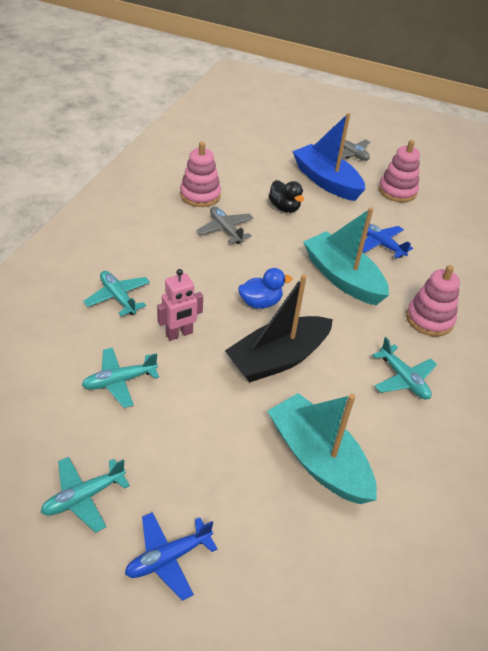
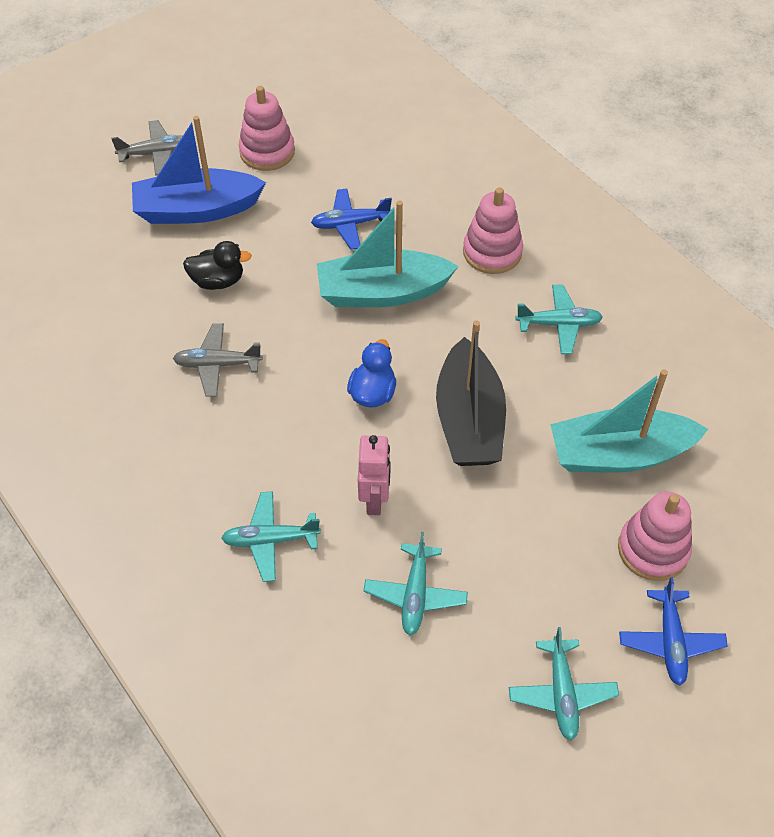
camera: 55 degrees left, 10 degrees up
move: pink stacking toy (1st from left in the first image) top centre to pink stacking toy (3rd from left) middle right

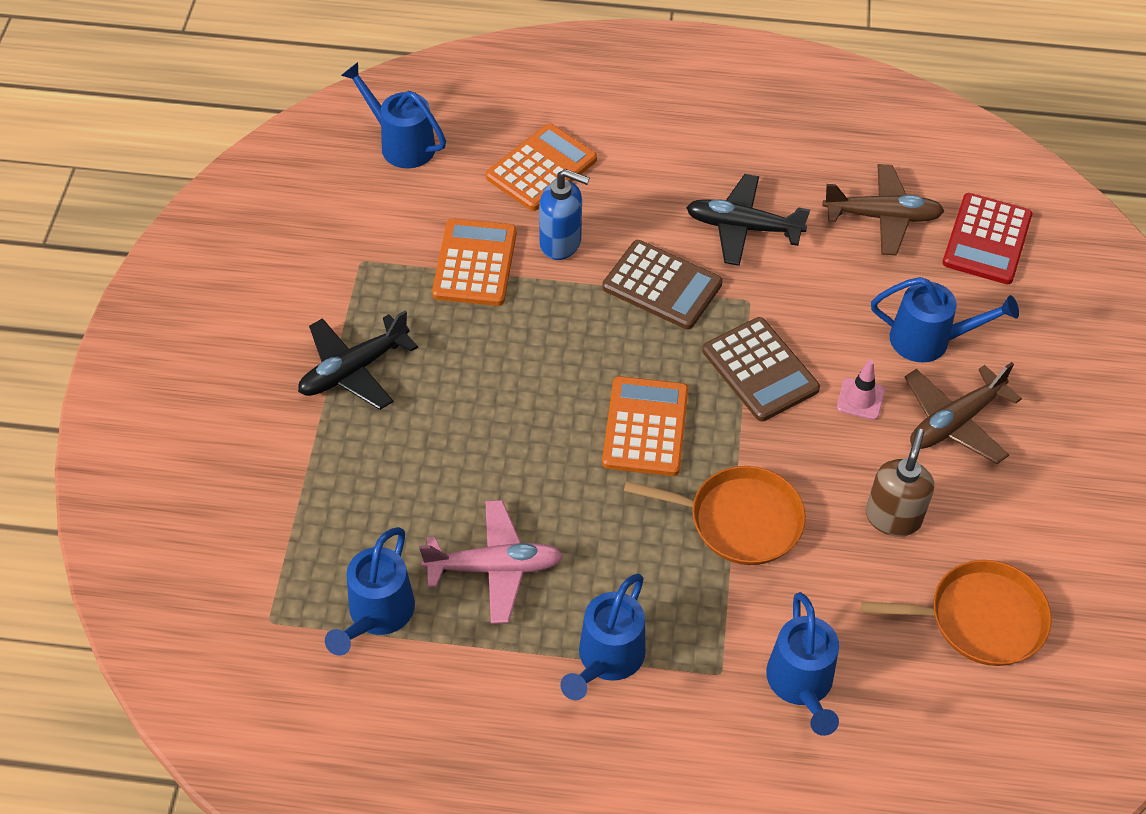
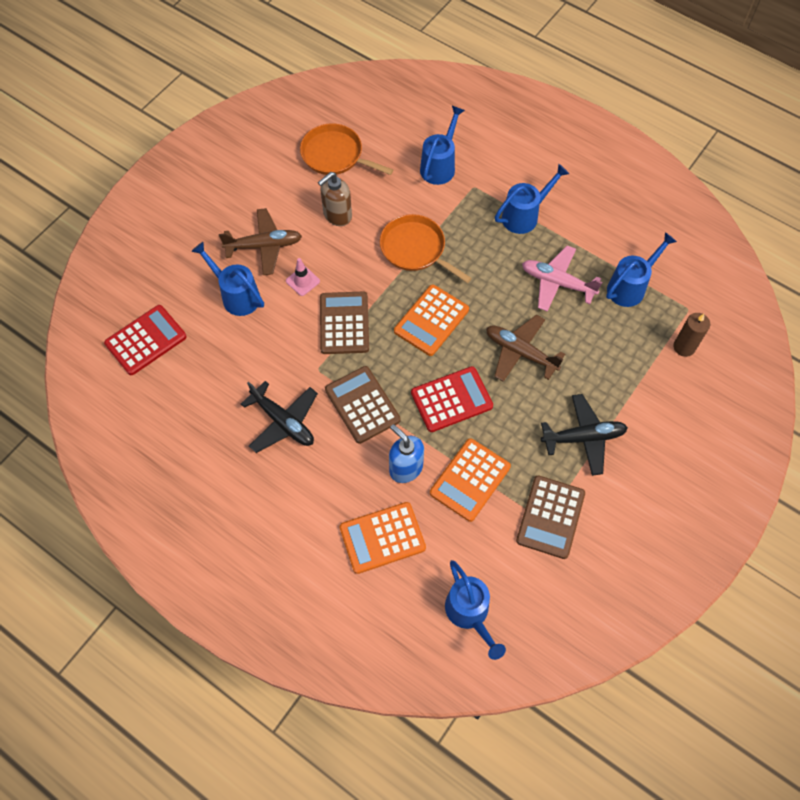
camera: 150 degrees left, 10 degrees up
insert: red pocket calculator (2nd from left) centre; russet pocket calculator (3rd from left) middle right; russet pillar candle middle right
move: russet aeroplane (1st from left in the first image) top right to russet aeroplane (2nd from left) centre

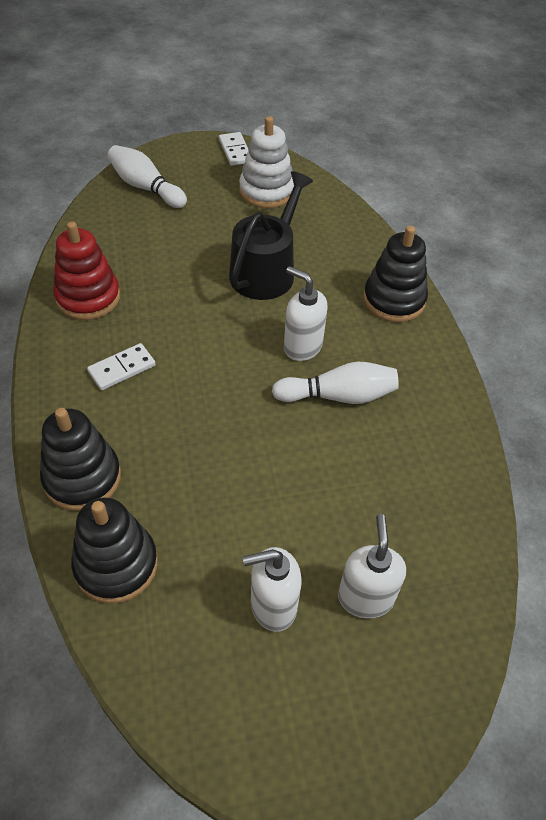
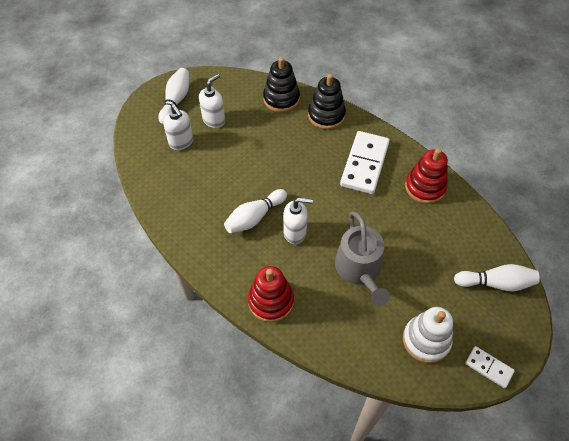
camera: 145 degrees right, 5 degrees up
insert: pure white bowling pin (1st from left) top left
recolor: ebony watering can top centre to gray watering can centre; ebony stacking toy (3rd from left) middle right to red stacking toy (1st from left) bottom centre
resize: pure white domino tile (1st from left) middle left = centre x1.95

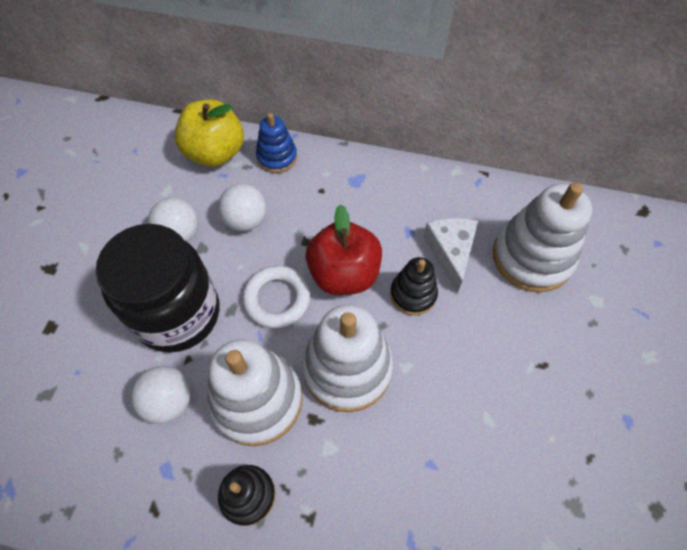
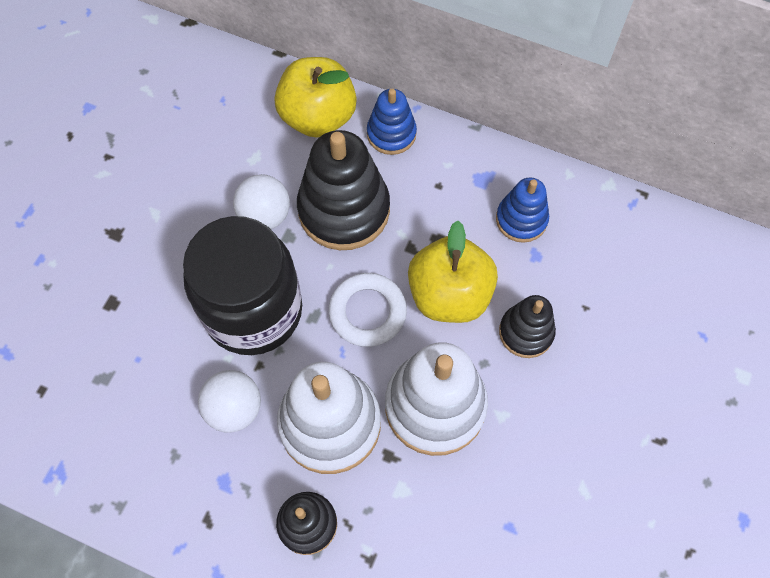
camera: 10 degrees right, 5 degrees up
delete: pure white piece of cheese centre; pure white stacking toy (3rd from left) middle right
insert: blue stacking toy (2nd from left) middle right
replace: pure white sphere (3rd from left) centre to ebony stacking toy (2nd from left) top centre
recolor: red apple fruit centre to golden apple fruit (2nd from left) centre

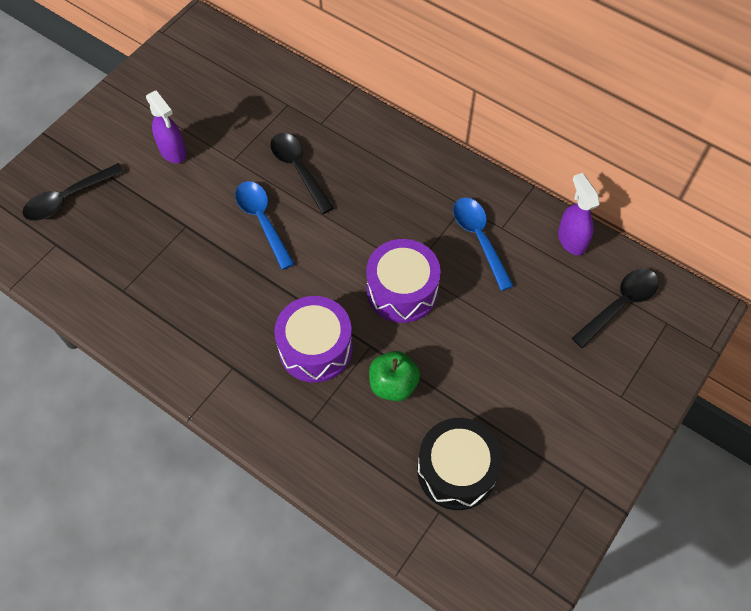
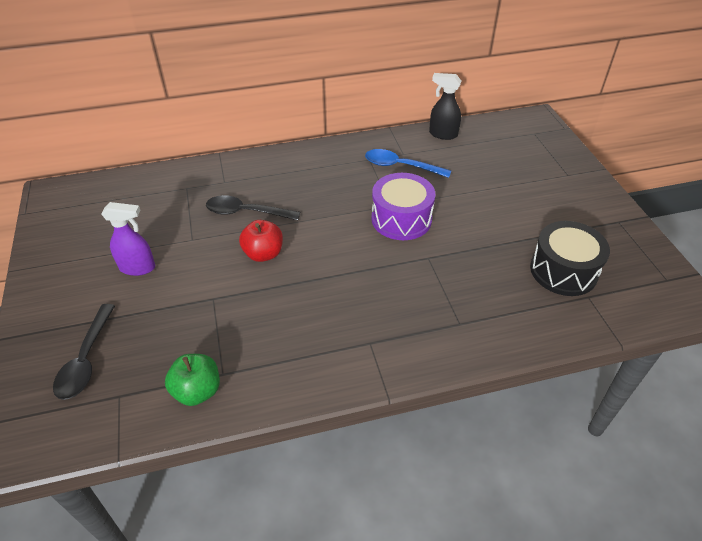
camera: 50 degrees left, 15 degrees down
delete: violet toy drum (1st from left) centre; ebony spoon (3rd from left) middle right
move: leaf-green apple fruit centre to bottom left
replace: blue spoon (1st from left) centre to red apple fruit centre
recolor: violet spray cleaner (2nd from left) middle right to ebony spray cleaner top centre

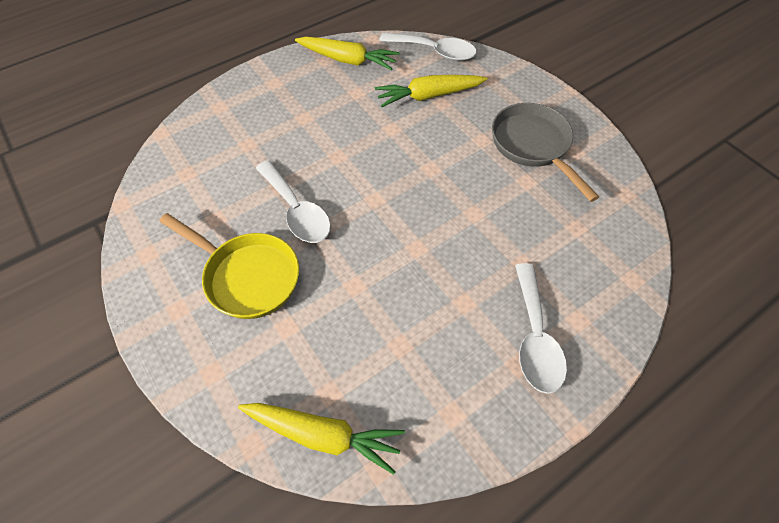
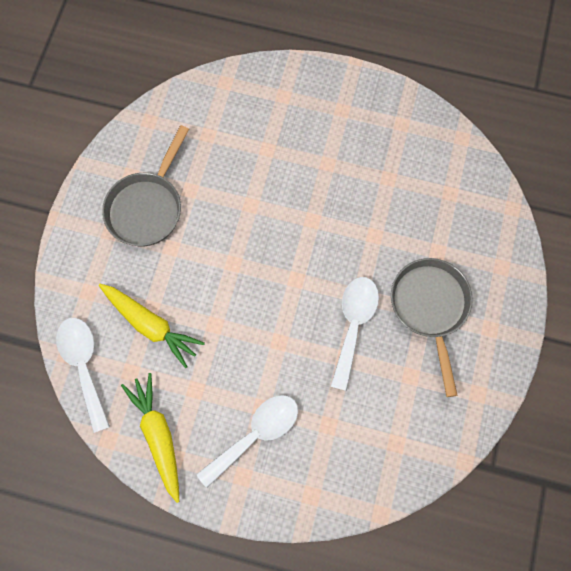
camera: 130 degrees left, 15 degrees up
delete: golden root vegetable (1st from left) bottom centre
move: pure white spoon (3rd from left in the first image) middle right to pure white spoon (2nd from left) bottom centre
recolor: golden skillet middle left to gray skillet (2nd from left) middle right

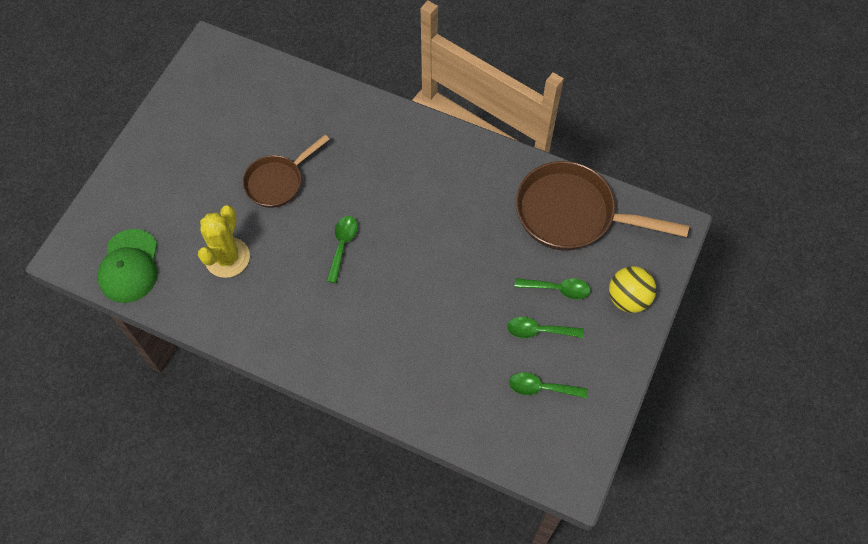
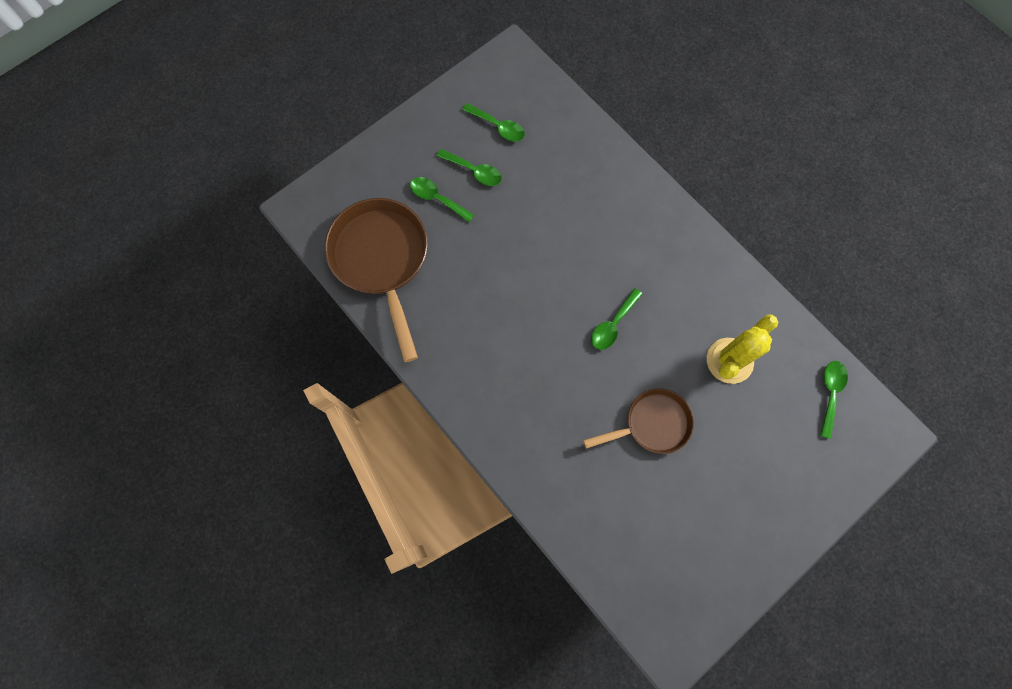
camera: 155 degrees left, 10 degrees up
delete: golden sphere middle right
replace: leaf-green peaked cap middle left to leaf-green spoon (5th from left) middle right
rotate: russet skillet (2nd from left in the first image) middle right = centre 150 degrees counterclockwise

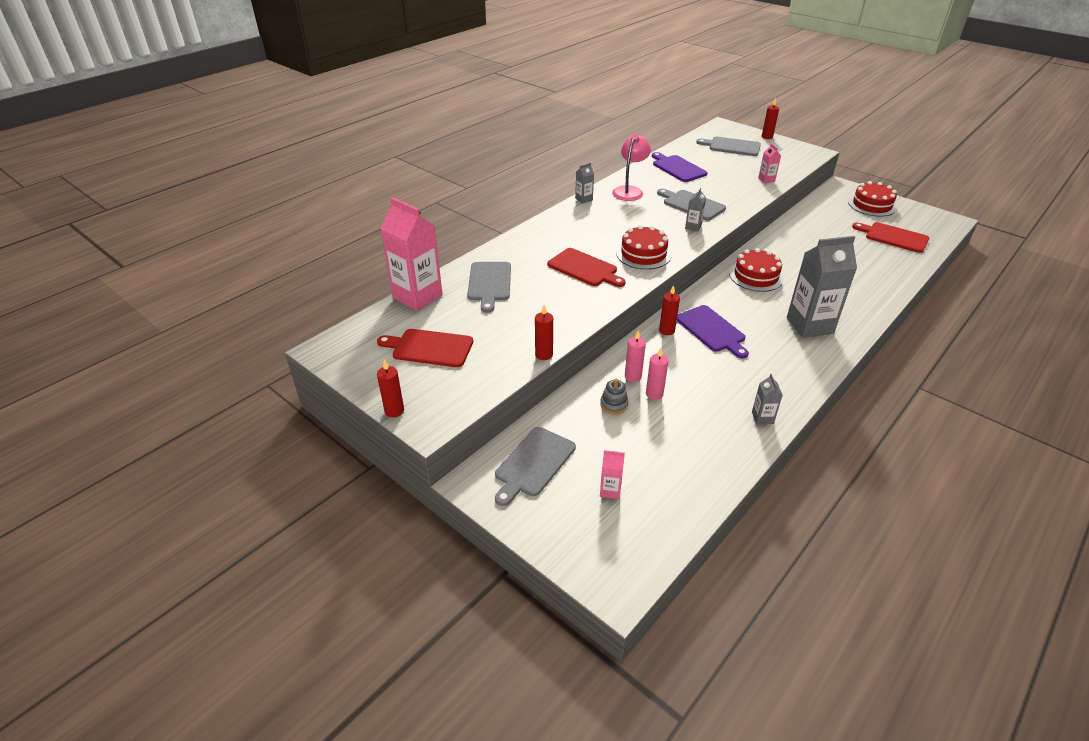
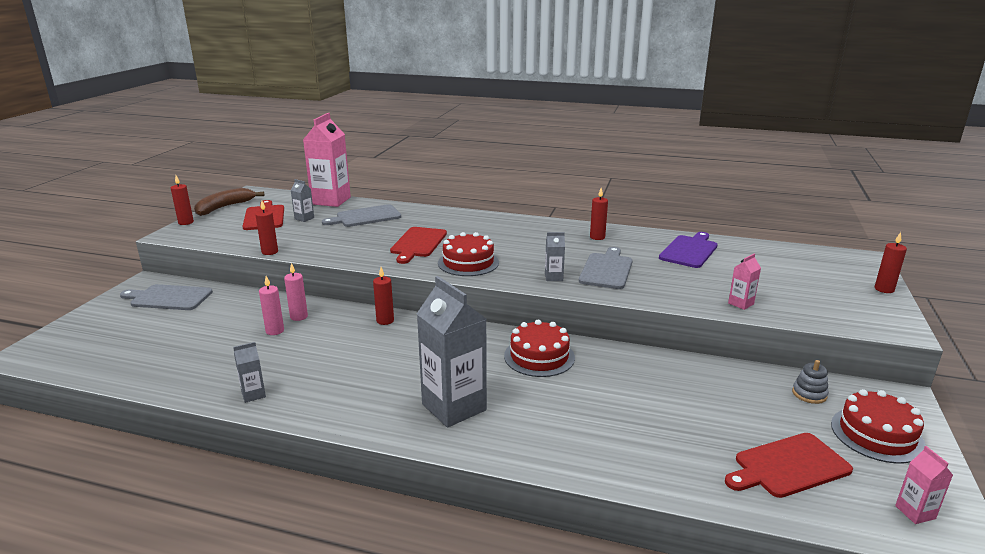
camera: 65 degrees right, 15 degrees down
delete: violet chopping board (2nd from left) centre; gray chopping board (4th from left) top right
insert: russet banana fruit middle left
move: gray milk carton (1st from left in the first image) top centre to gray milk carton (2nd from left) middle left; gray stacking toy centre to bottom right; pink milk carton (2nd from left in the first image) centre to pink milk carton (3rd from left) bottom right
replace: pink lamp top centre to red pillar candle (4th from left) centre
rotate: red chopping board (3rd from left) top right = bottom right 120 degrees counterclockwise

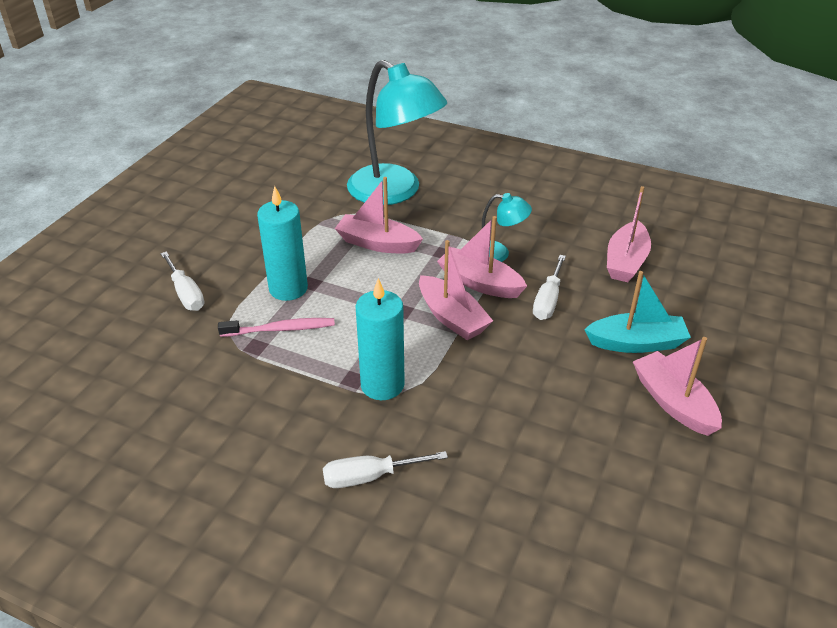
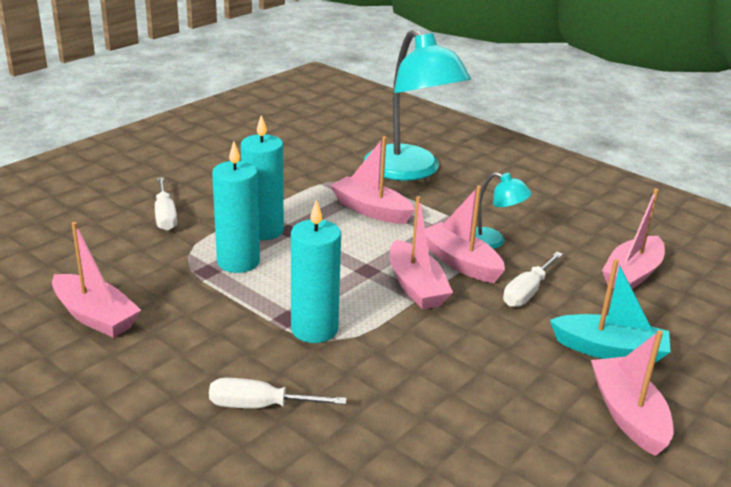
camera: 15 degrees right, 10 degrees down
insert: pink sailboat (1st from left) middle left
replace: pink dental brush middle left to turquoise pillar candle (1st from left) middle left

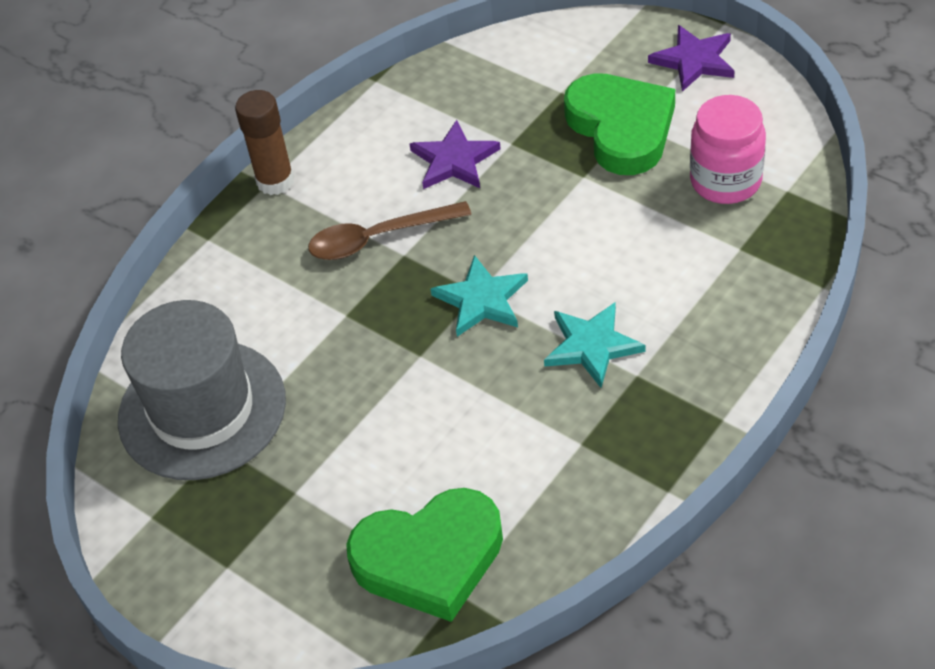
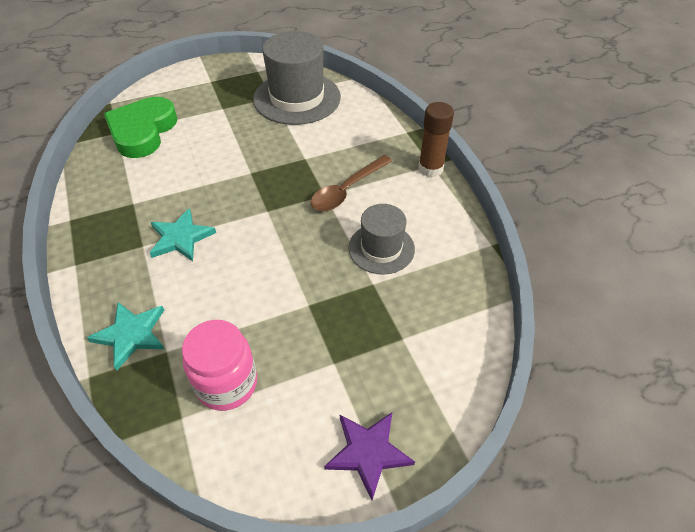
camera: 115 degrees right, 0 degrees up
delete: leaf-green heart (2nd from left) top centre
move: turquoise star (1st from left) centre to middle left
replace: violet star (1st from left) top centre to gray hat (2nd from left) centre
rotate: russet spoon centre = centre 150 degrees counterclockwise

